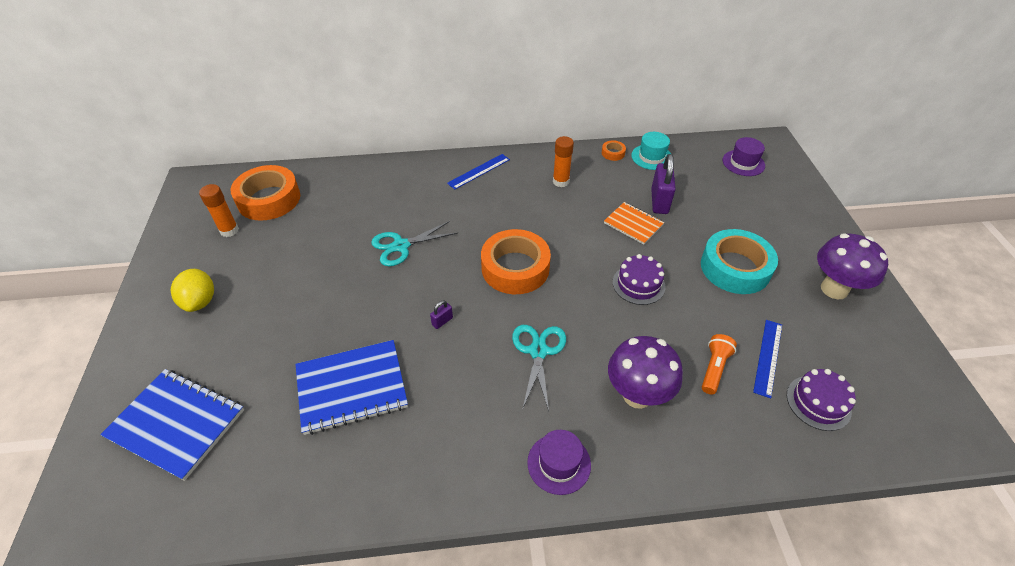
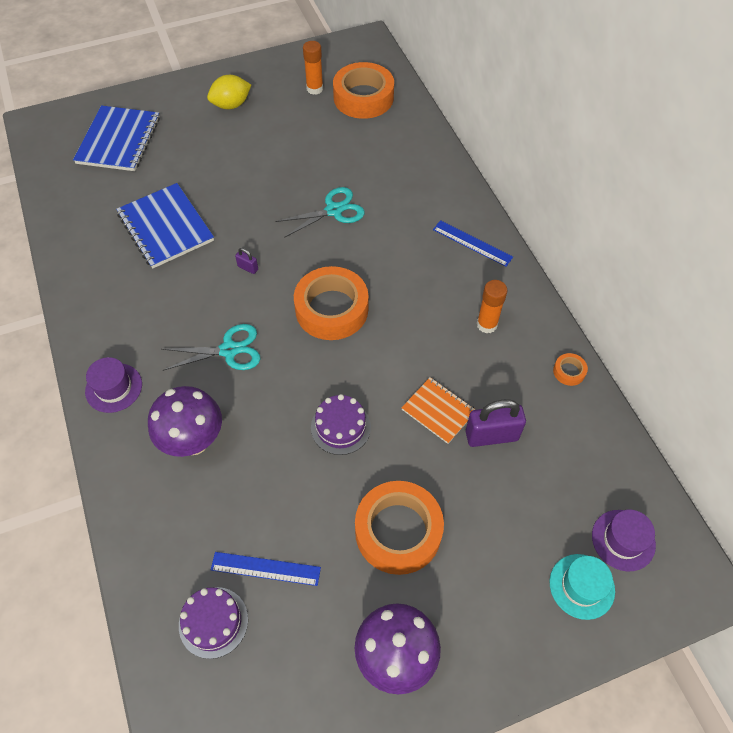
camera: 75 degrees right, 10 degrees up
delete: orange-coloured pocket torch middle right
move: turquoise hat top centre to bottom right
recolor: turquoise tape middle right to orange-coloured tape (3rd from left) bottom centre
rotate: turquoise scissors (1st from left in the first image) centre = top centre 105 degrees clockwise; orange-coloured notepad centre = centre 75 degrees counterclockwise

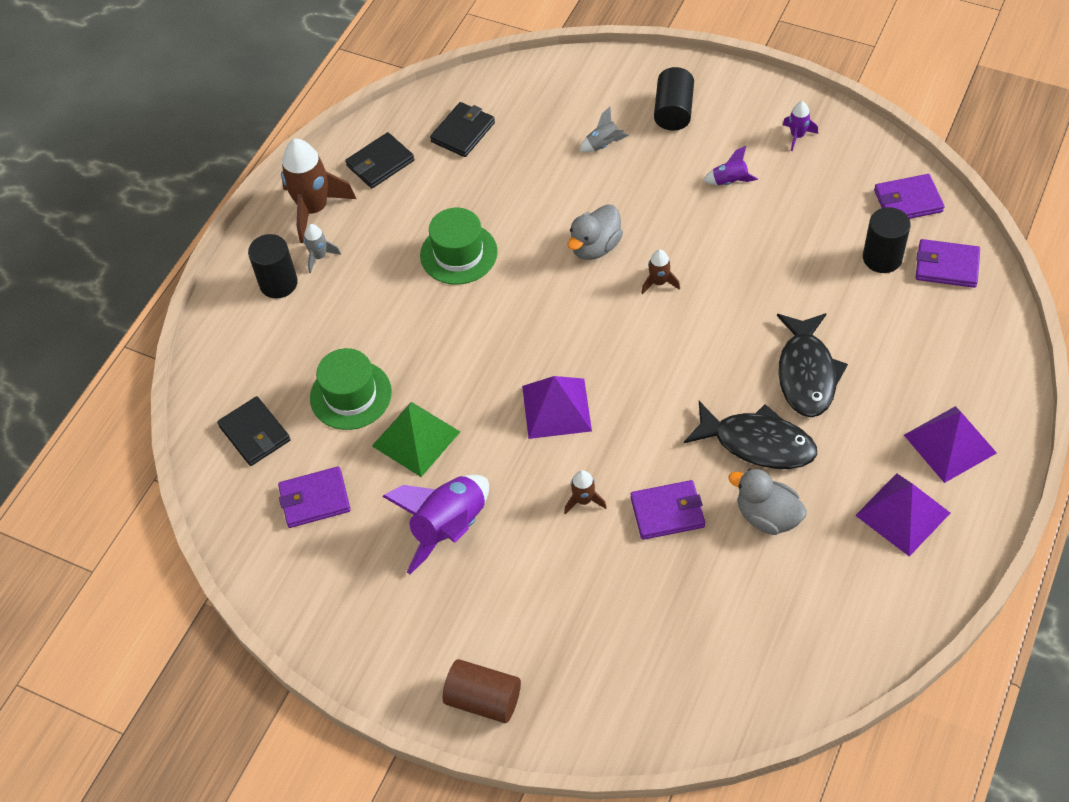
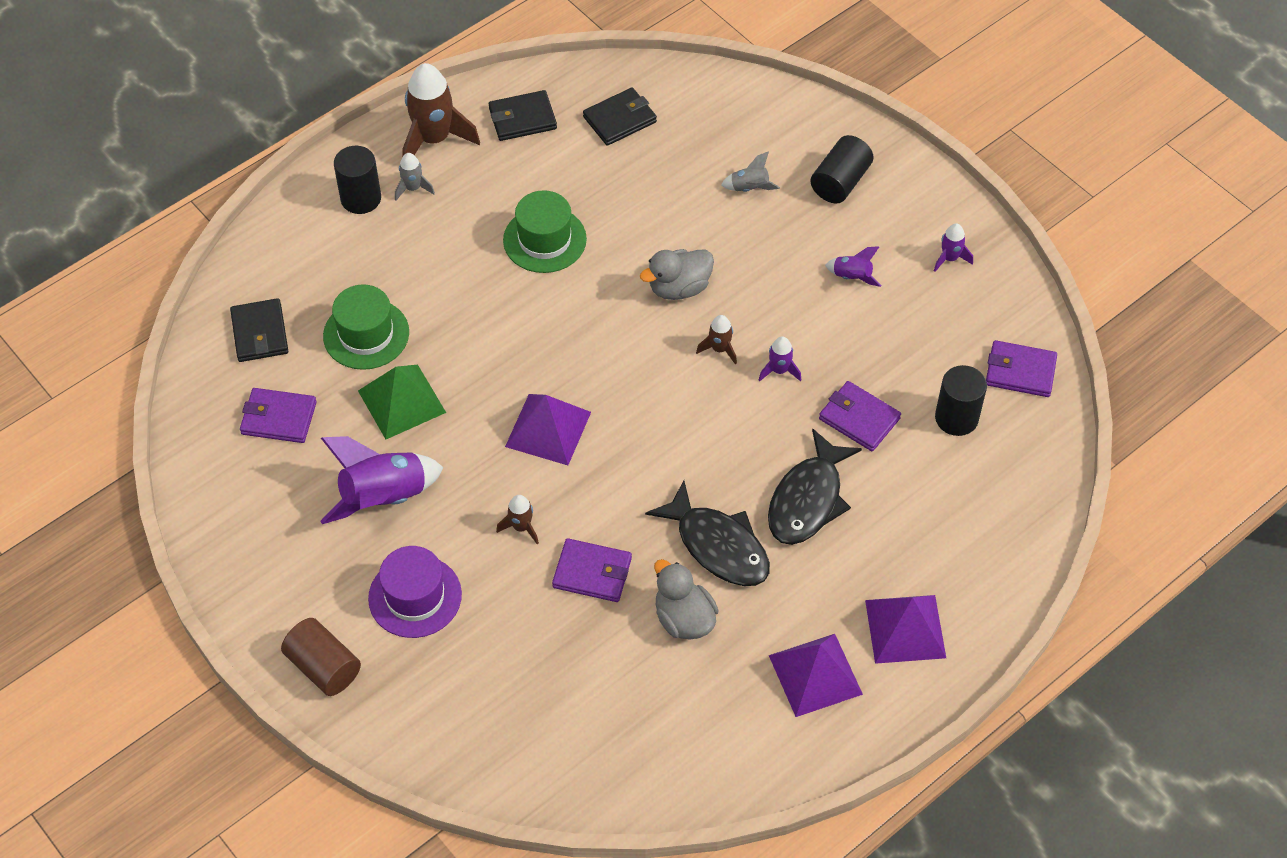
camera: 20 degrees right, 0 degrees up
insert: violet hat bottom left; violet spaceship (2nd from left) centre
move: violet card wallet (4th from left in the first image) top right to violet card wallet (3rd from left) middle right

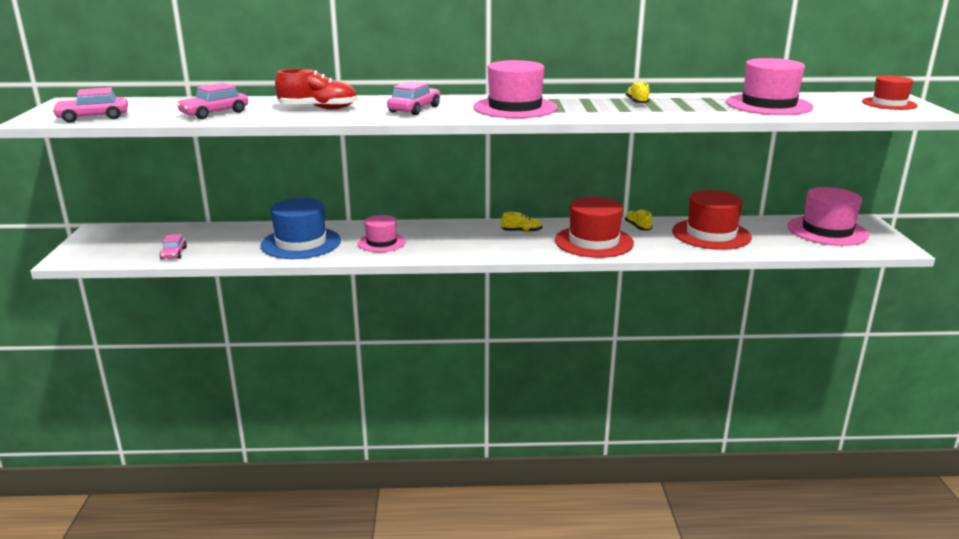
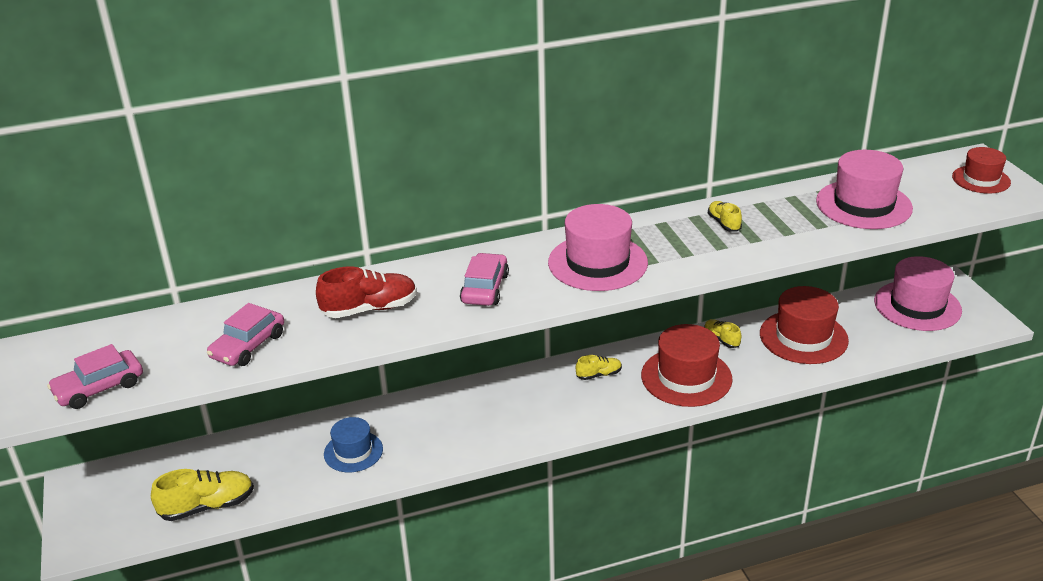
camera: 15 degrees left, 10 degrees up
delete: pink hat (1st from left) centre
replace: pink car (2nd from left) middle left to golden sneaker (1st from left) bottom left
resize: blue hat middle left = bottom centre x0.61

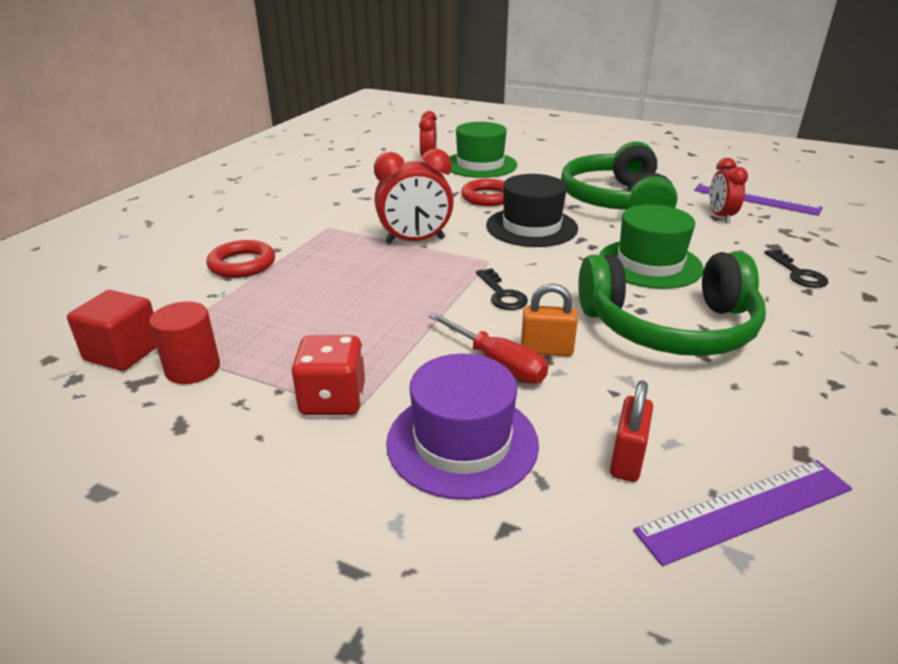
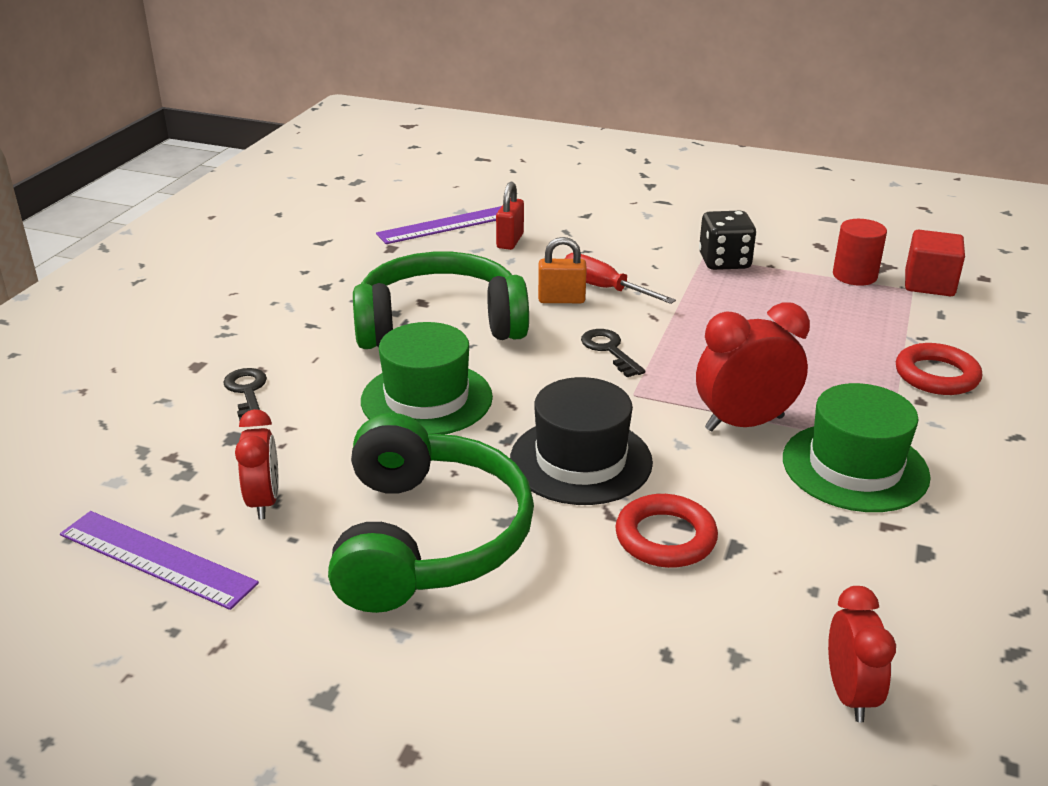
camera: 175 degrees right, 0 degrees up
delete: violet hat centre
move: leaf-green hat (1st from left in the first image) top centre to leaf-green hat (2nd from left) middle right
recolor: red game die centre to ebony game die top right

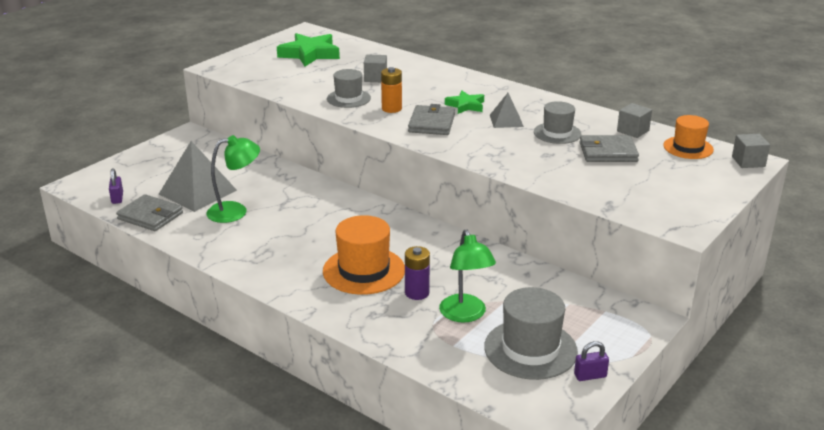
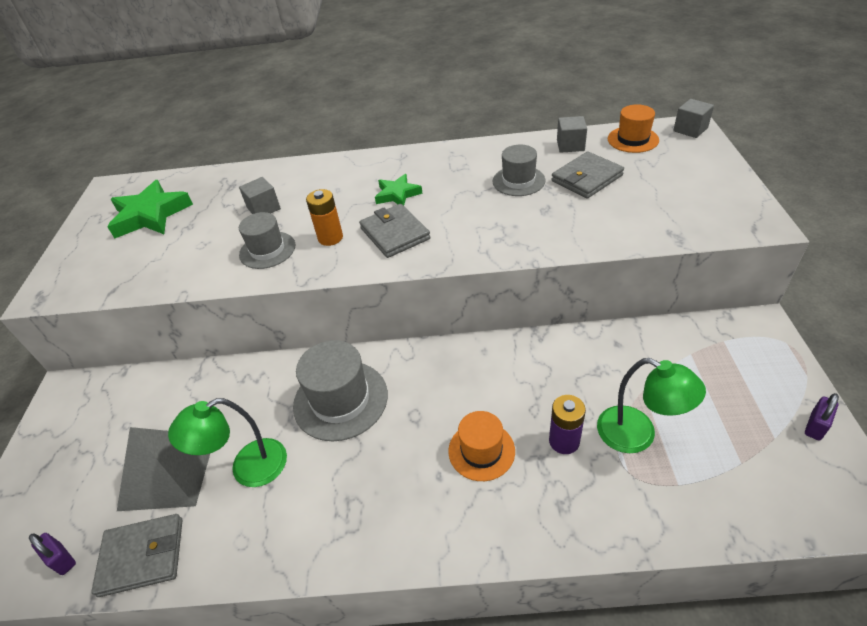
camera: 35 degrees left, 15 degrees up
delete: gray pyramid (2nd from left) top centre
move: gray hat (2nd from left) bottom centre to centre
rotate: leaf-green lamp (1st from left) middle left = bottom left 150 degrees counterclockwise
resize: orange-coloured hat (1st from left) centre = bottom centre x0.63

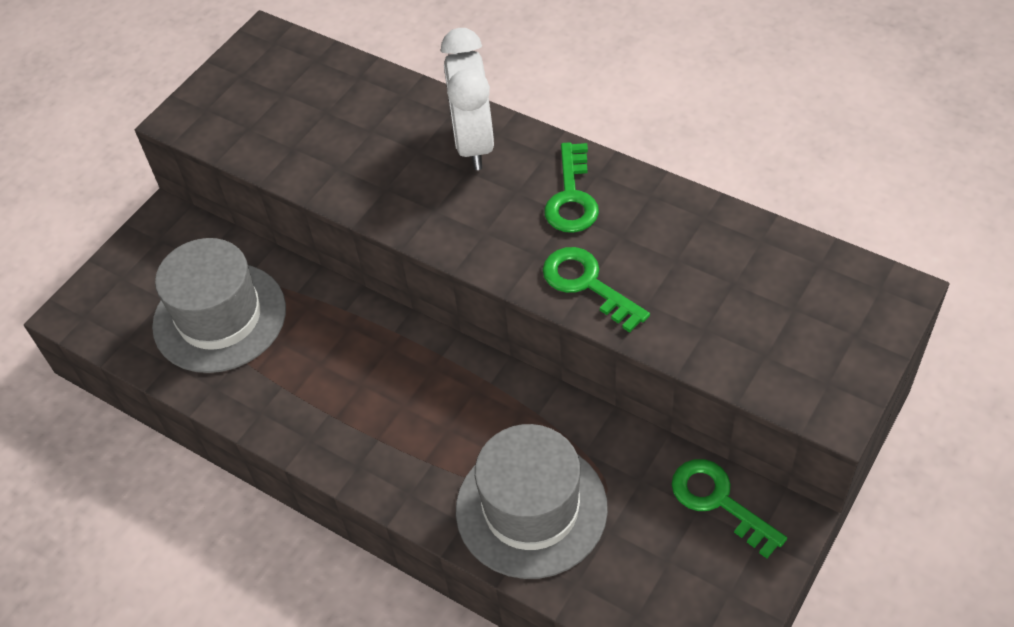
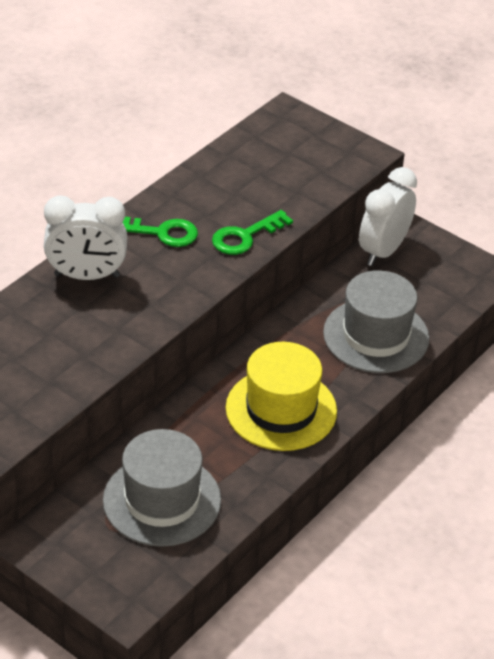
camera: 90 degrees left, 10 degrees down
insert: golden hat centre
replace: leaf-green door key (3rd from left) bottom right to pure white clock (2nd from left) top right

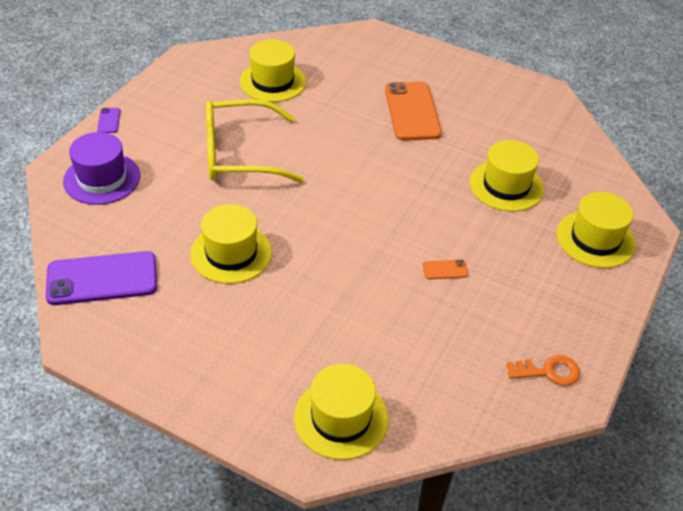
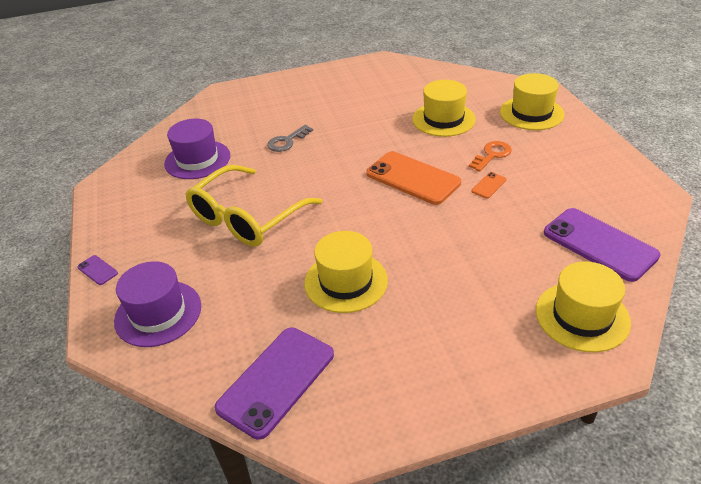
camera: 40 degrees left, 5 degrees down
insert: gray door key top centre; violet smartphone (3rd from left) middle right
move: orange-coloured smartphone (1st from left) top centre to centre; orange-coloured door key bottom right to top right
recolor: golden hat (2nd from left) top centre to violet hat (2nd from left) top left

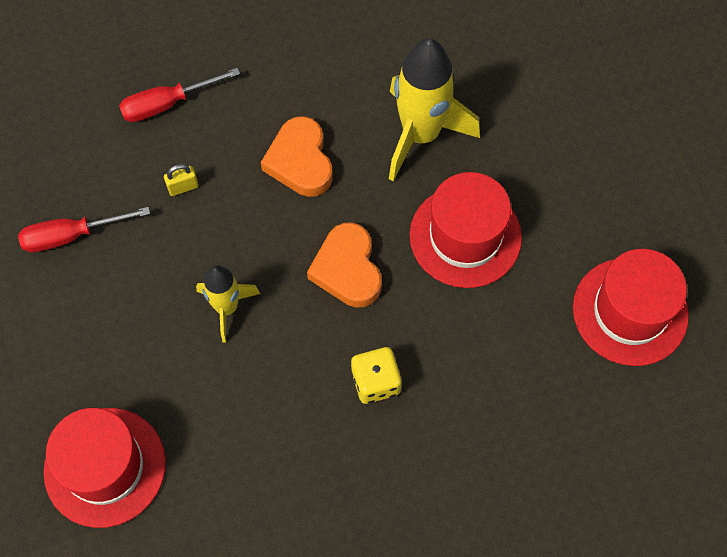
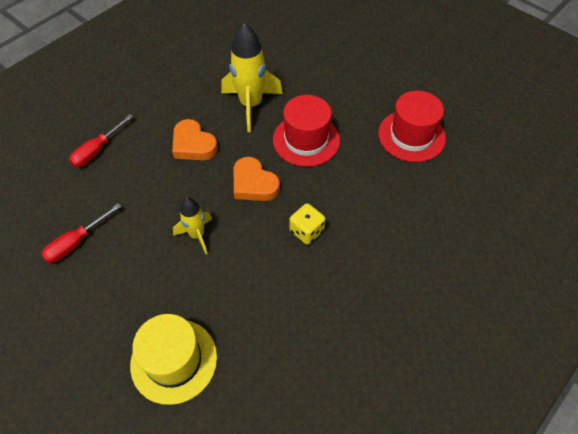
camera: 30 degrees left, 10 degrees down
delete: golden small lock top left
recolor: red hat (1st from left) bottom left to golden hat bottom left

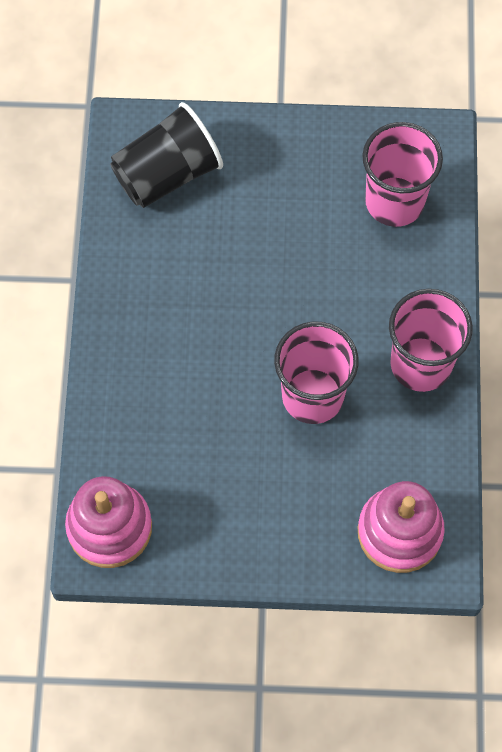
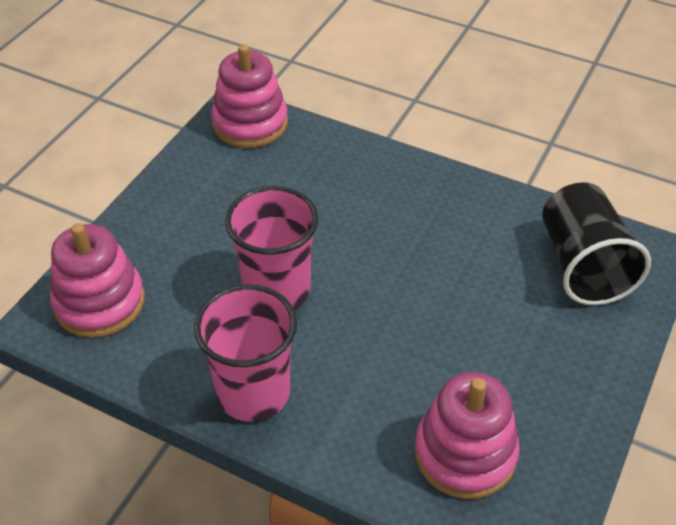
camera: 115 degrees right, 20 degrees down
replace: pink tumbler (2nd from left) top right to pink stacking toy (3rd from left) bottom right

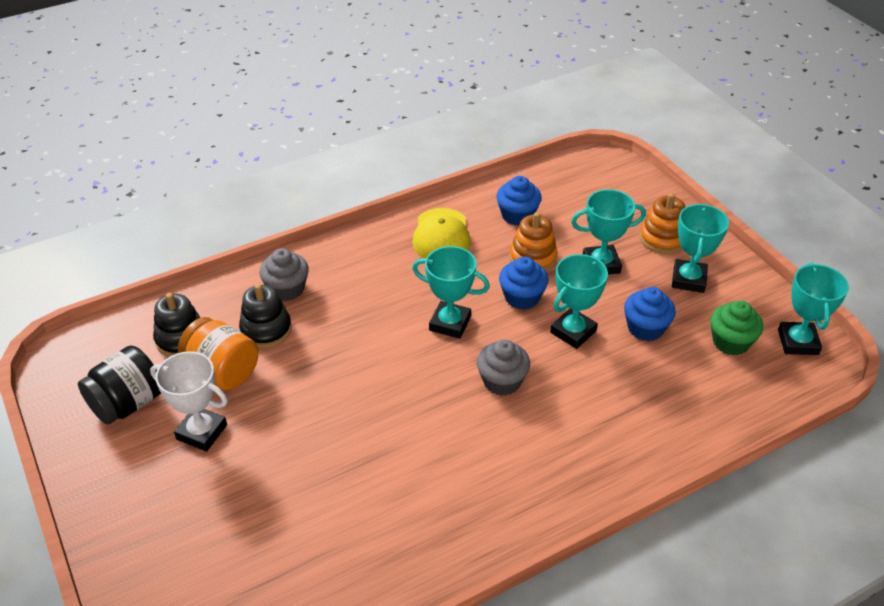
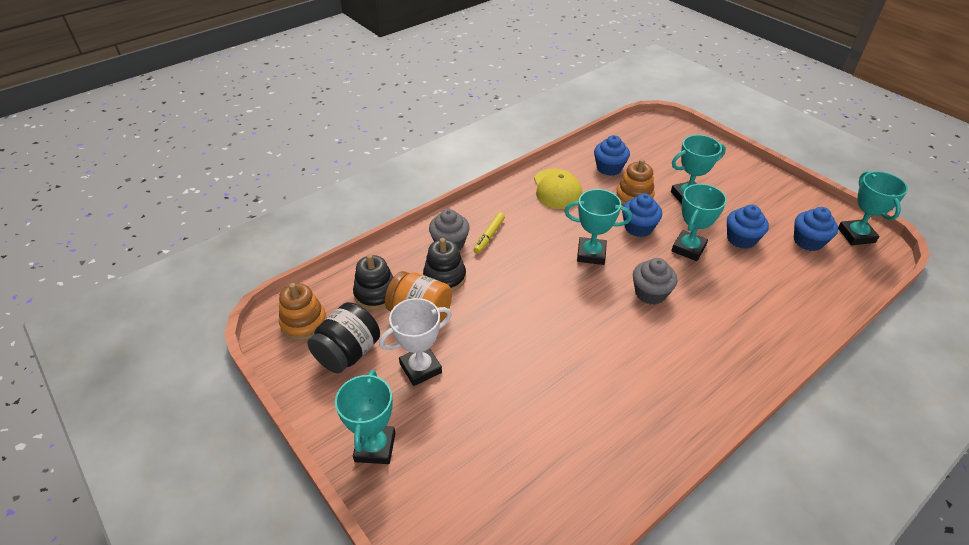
camera: 10 degrees left, 0 degrees up
insert: golden marker pen centre
move: orange-coloured stacking toy (2nd from left in the first image) middle right to orange-coloured stacking toy (1st from left) middle left; turquoise award cup (4th from left in the first image) middle right to turquoise award cup (1st from left) bottom centre
recolor: leaf-green cupcake middle right to blue cupcake (4th from left) middle right
rotate: pure white award cup middle left = centre 45 degrees counterclockwise

